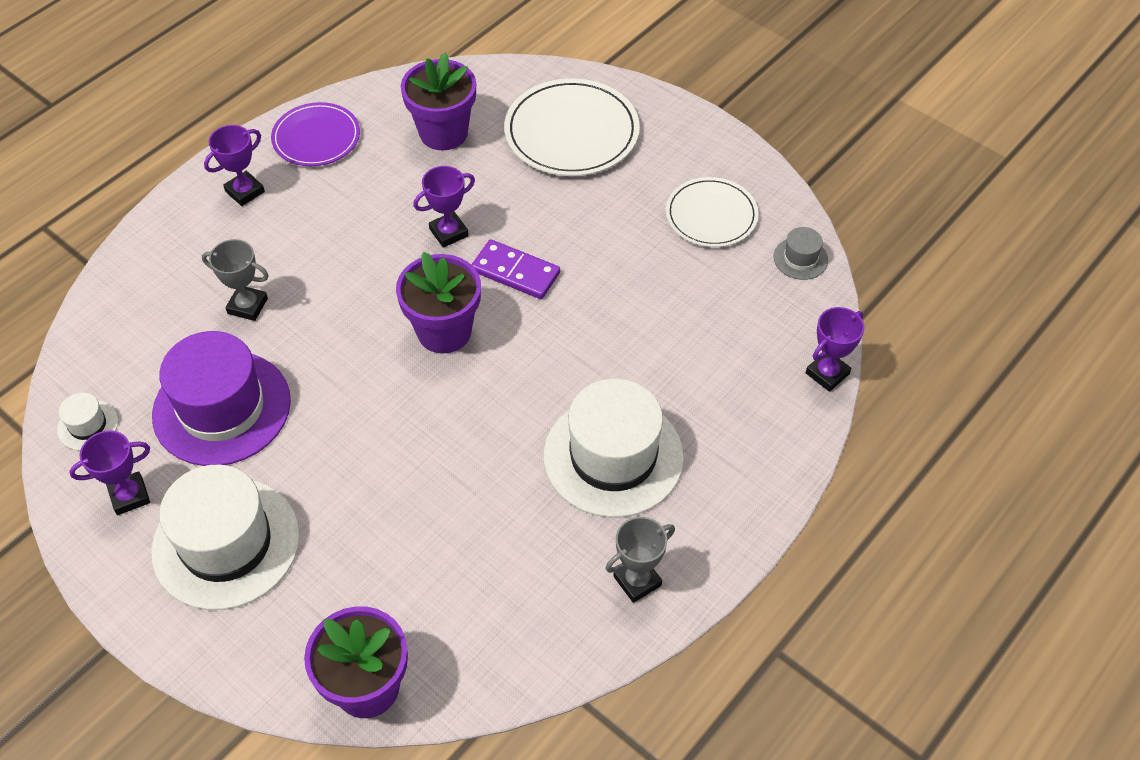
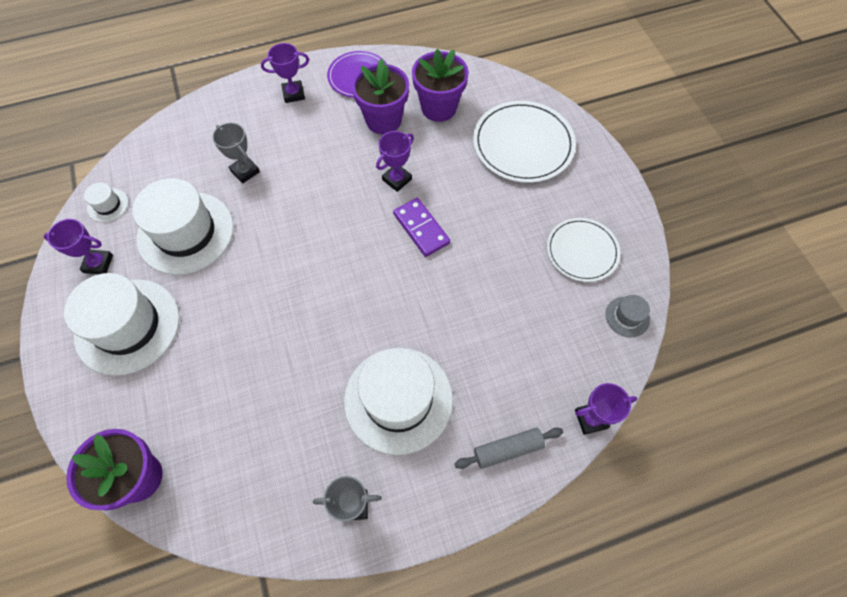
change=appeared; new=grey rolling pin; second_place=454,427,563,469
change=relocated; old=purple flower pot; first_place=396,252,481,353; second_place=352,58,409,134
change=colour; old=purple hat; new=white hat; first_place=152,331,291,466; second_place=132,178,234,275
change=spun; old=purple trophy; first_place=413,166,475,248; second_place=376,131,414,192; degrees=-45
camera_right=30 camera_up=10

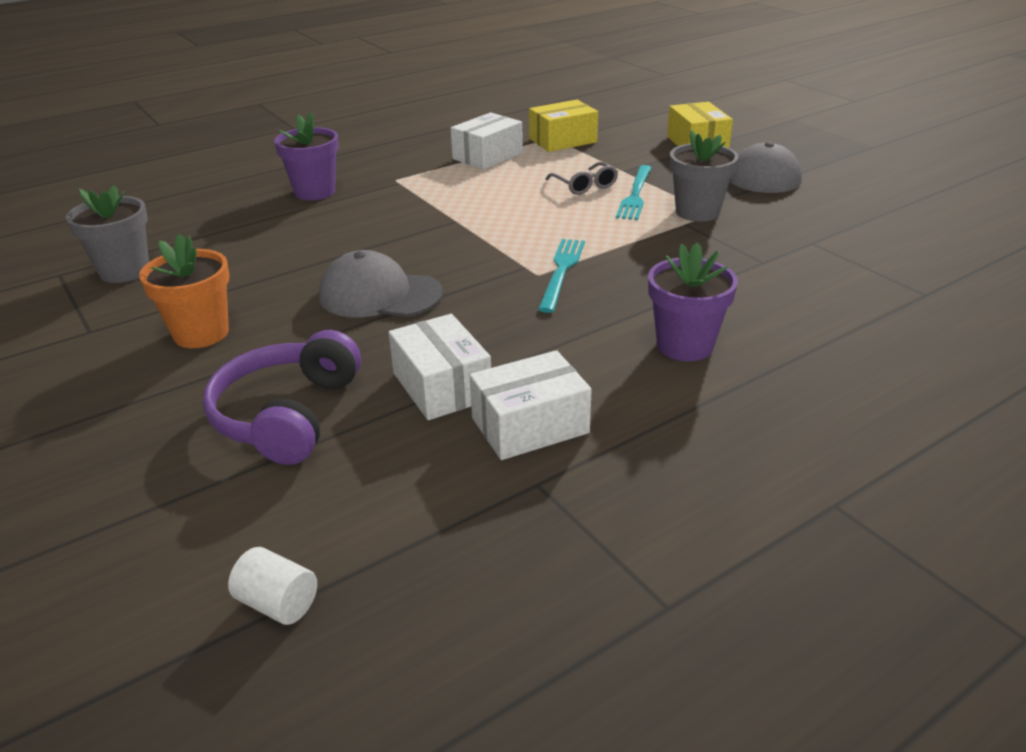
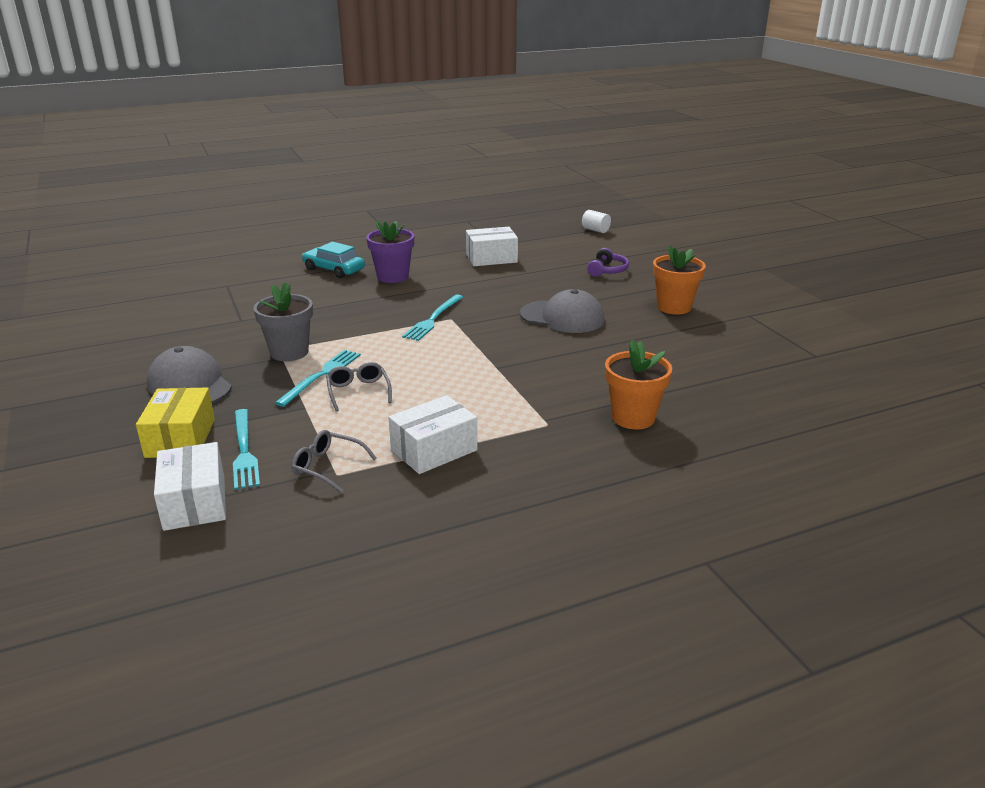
change=missing; old=grey flower pot; first_place=66,185,149,283
change=appeared; new=turquoise fork; second_place=233,409,260,490
change=appeared; new=turquoise car; second_place=302,242,365,278
change=relocated; old=white box; first_place=389,314,491,420; second_place=154,442,226,531
change=exchanged; old=yellow box; new=grey glasses; first_place=529,100,598,152; second_place=291,430,377,493
change=colour; old=purple flower pot; new=orange flower pot; first_place=274,112,339,200; second_place=605,339,672,429
change=size; old=purple headphones; first_place=203,330,361,465; second_place=587,248,629,277; factor=0.56
camera_right=-170 camera_up=-5

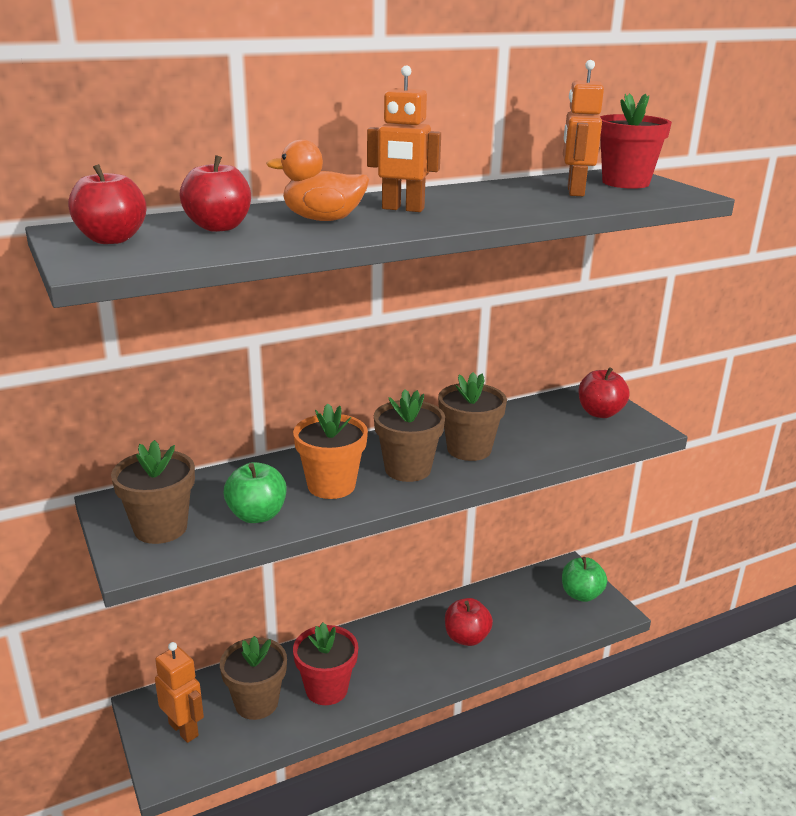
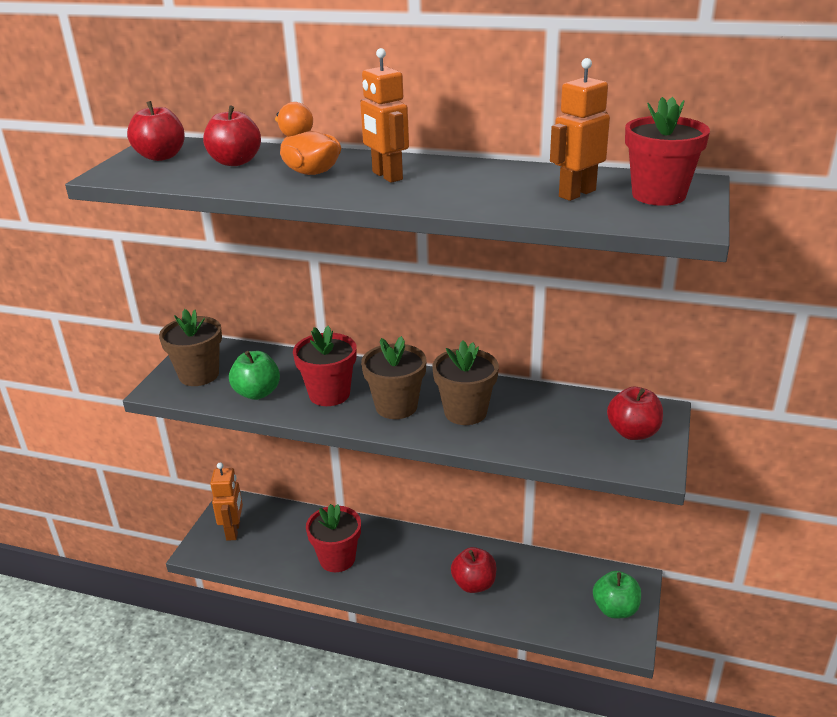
change=missing; old=brown flower pot; first_place=220,636,287,720
change=colour; old=orange flower pot; new=red flower pot; first_place=293,403,368,499; second_place=293,326,356,406
camera_right=45 camera_up=5

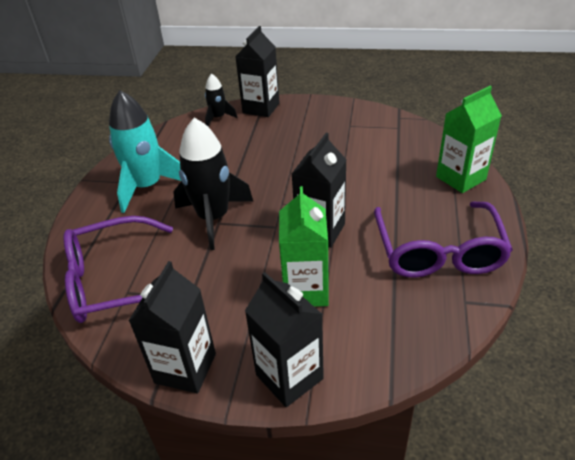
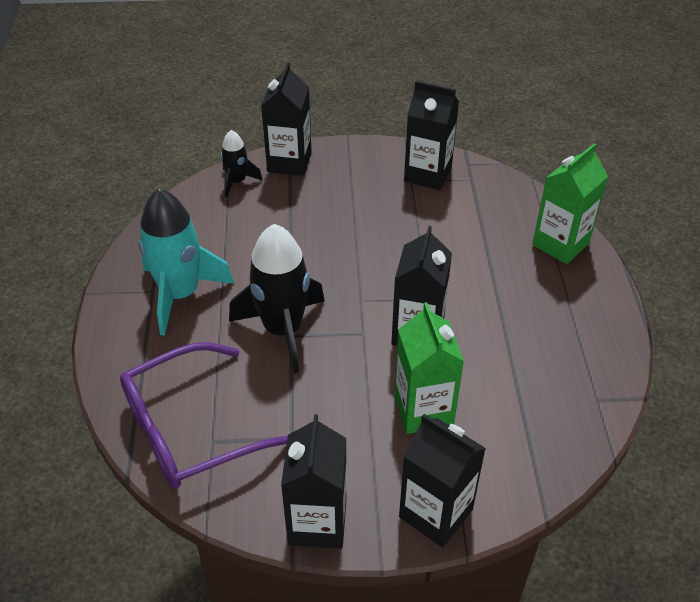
change=missing; old=purple glasses; first_place=374,202,513,278
change=appeared; new=black carton; second_place=404,81,459,190
camera_right=-15 camera_up=5

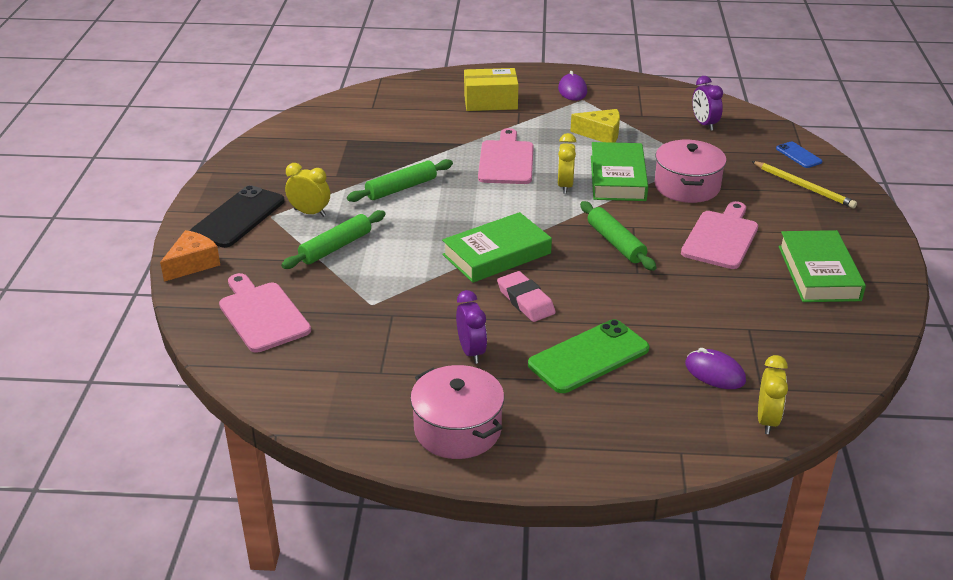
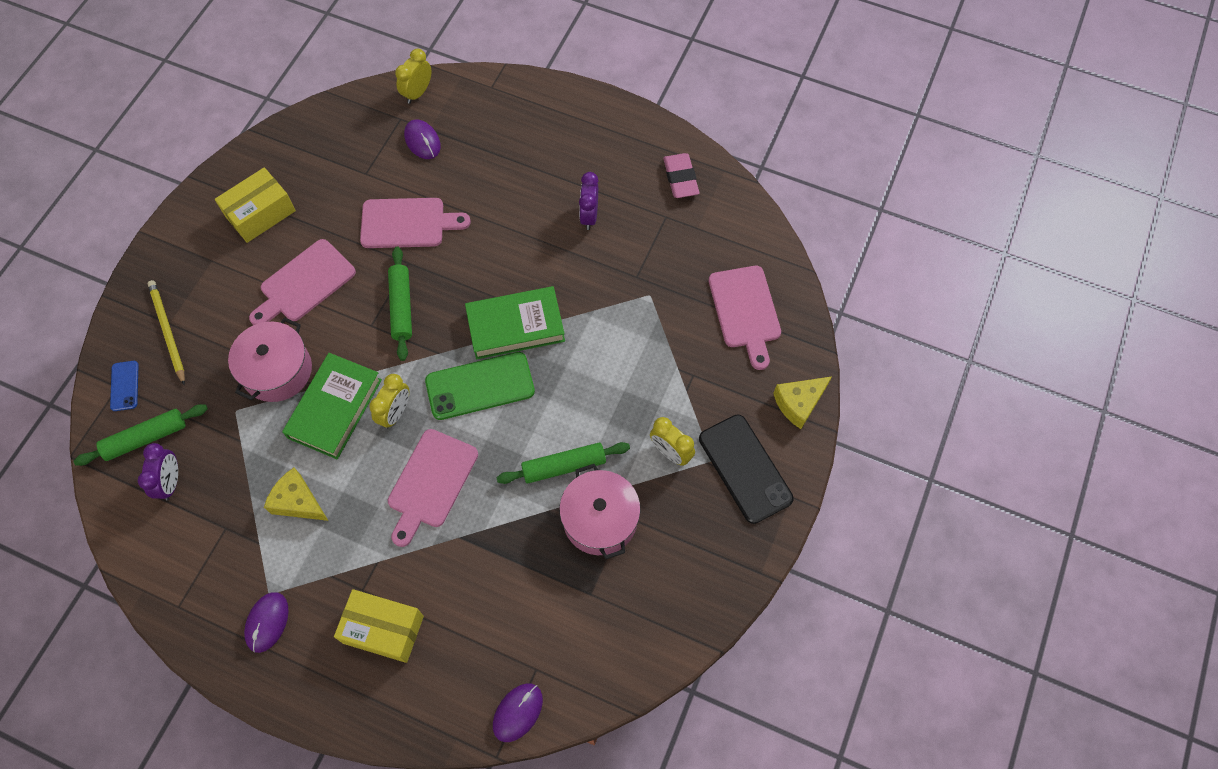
change=appeared; new=pink cutting board; second_place=360,198,471,248
change=appeared; new=purple mouse; second_place=493,683,543,742
change=relocated; old=green rolling pin; first_place=281,210,385,269; second_place=74,404,208,466
change=relocated; old=pink pot; first_place=410,365,504,459; second_place=559,464,641,559
change=relocated; old=pink eraser; first_place=497,271,556,322; second_place=663,153,699,198
change=relocated; old=green phone; first_place=528,319,649,393; second_place=425,352,535,420
change=exchanged; old=green book; new=yellow box; first_place=779,230,866,302; second_place=215,167,296,243
change=colour; old=orange cheese; new=yellow cheese; first_place=160,230,220,282; second_place=773,377,832,429
change=spun; old=black phone; first_place=190,185,285,248; second_place=699,415,794,524; degrees=-75
camera_right=-160 camera_up=30

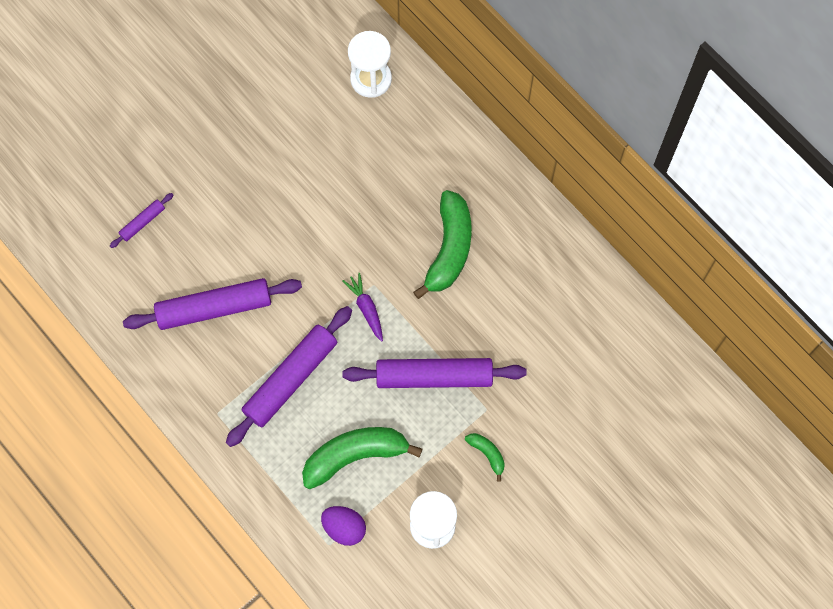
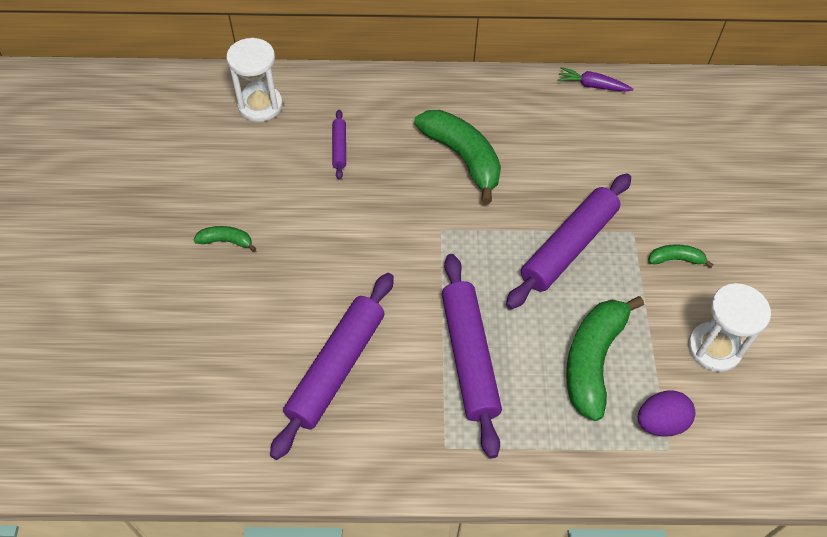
change=appeared; new=green banana; second_place=194,226,256,252
change=relocated; old=purple rolling pin; first_place=110,193,173,248; second_place=332,110,346,180
change=relocated; old=purple carrot; first_place=342,273,383,342; second_place=557,67,633,92
camera_right=-50 camera_up=-15

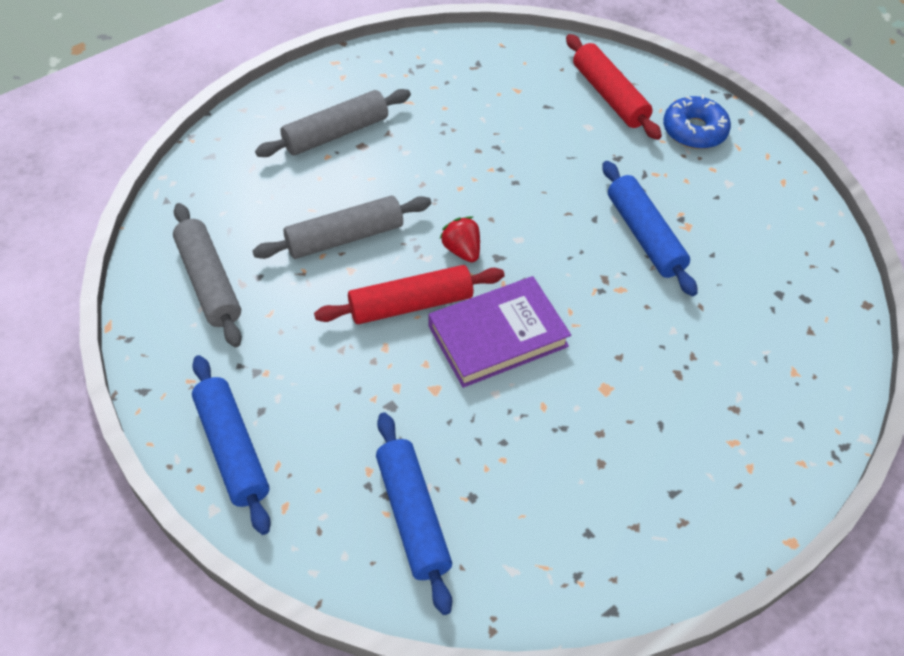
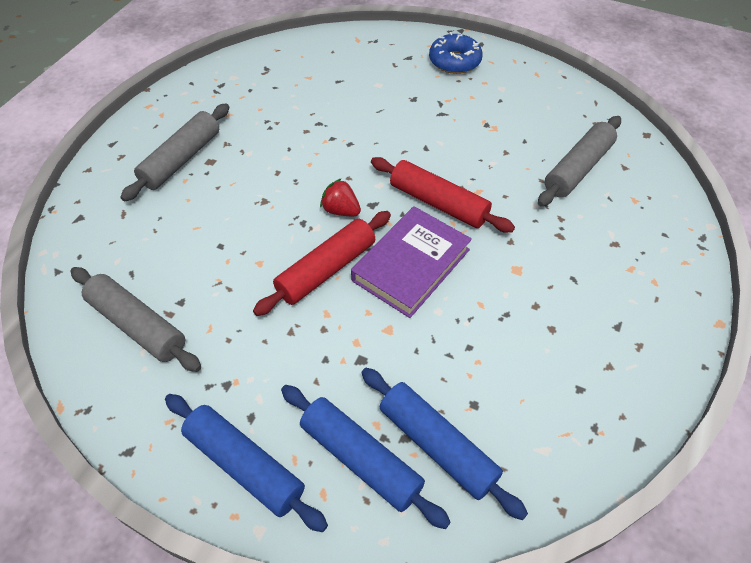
change=relocated; old=grey rolling pin; first_place=253,195,431,259; second_place=538,116,621,207
change=relocated; old=red rolling pin; first_place=566,34,662,140; second_place=371,157,515,233
change=relocated; old=blue rolling pin; first_place=602,161,698,296; second_place=281,385,451,529
camera_right=-25 camera_up=0

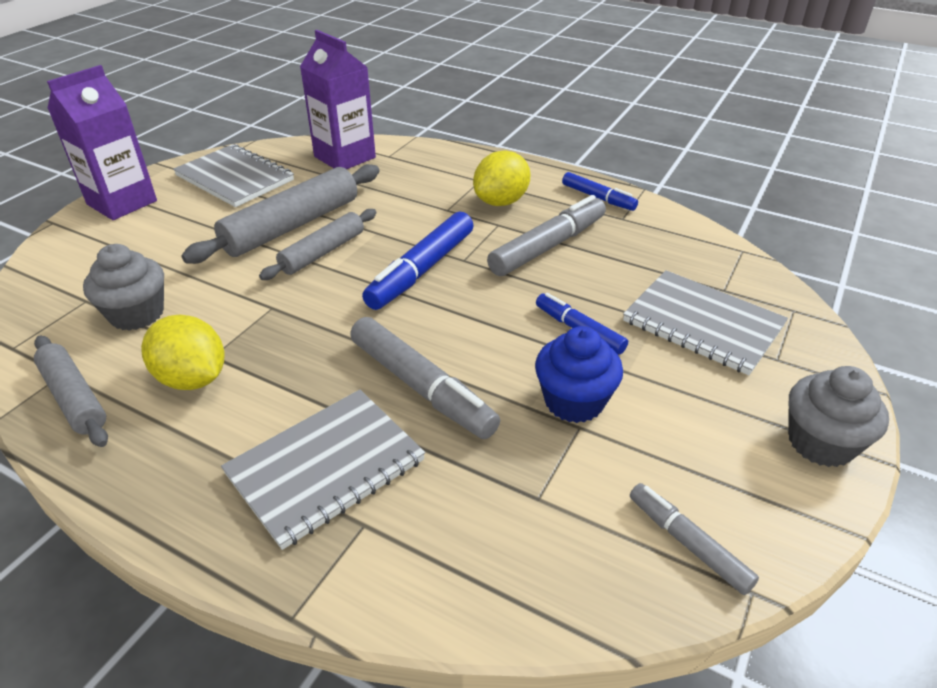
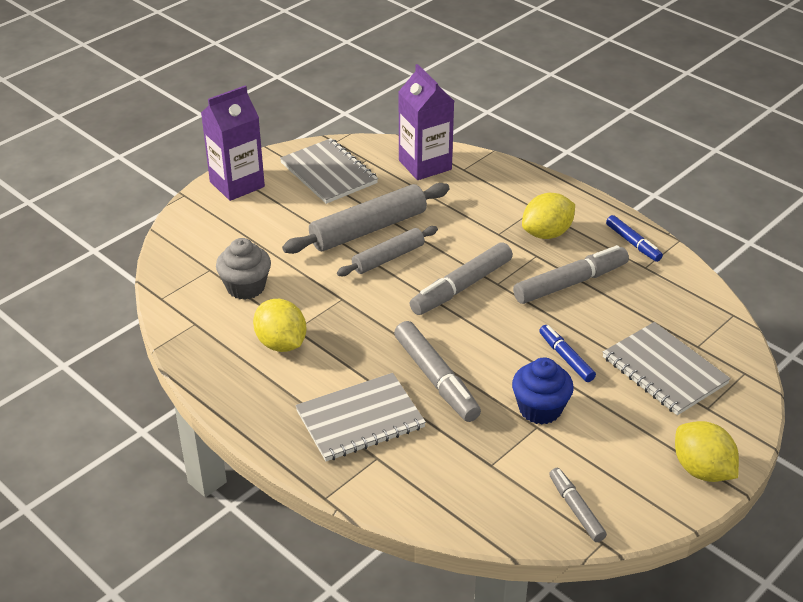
change=missing; old=grey rolling pin; first_place=34,336,108,447
change=exchanged; old=grey cupcake; new=yellow lemon; first_place=788,366,889,467; second_place=675,421,739,482
change=colour; old=blue marker; new=grey marker; first_place=362,212,474,310; second_place=410,242,513,315
camera_right=15 camera_up=0

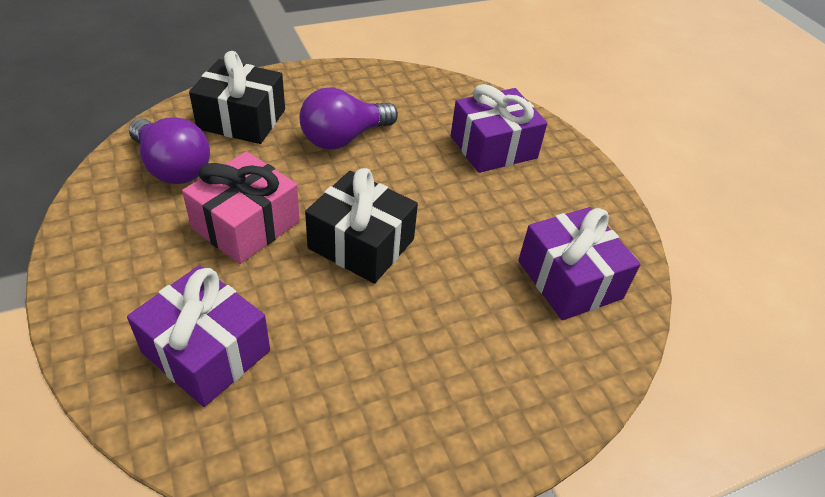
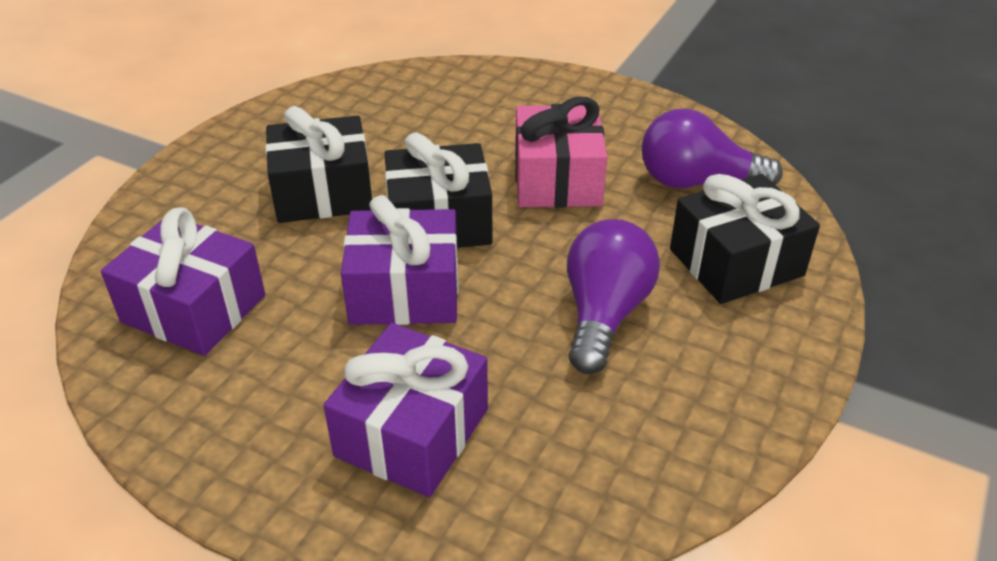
change=appeared; new=black gift; second_place=265,106,372,223
change=relocated; old=purple gift; first_place=127,265,270,407; second_place=341,195,458,325
camera_right=145 camera_up=-5

